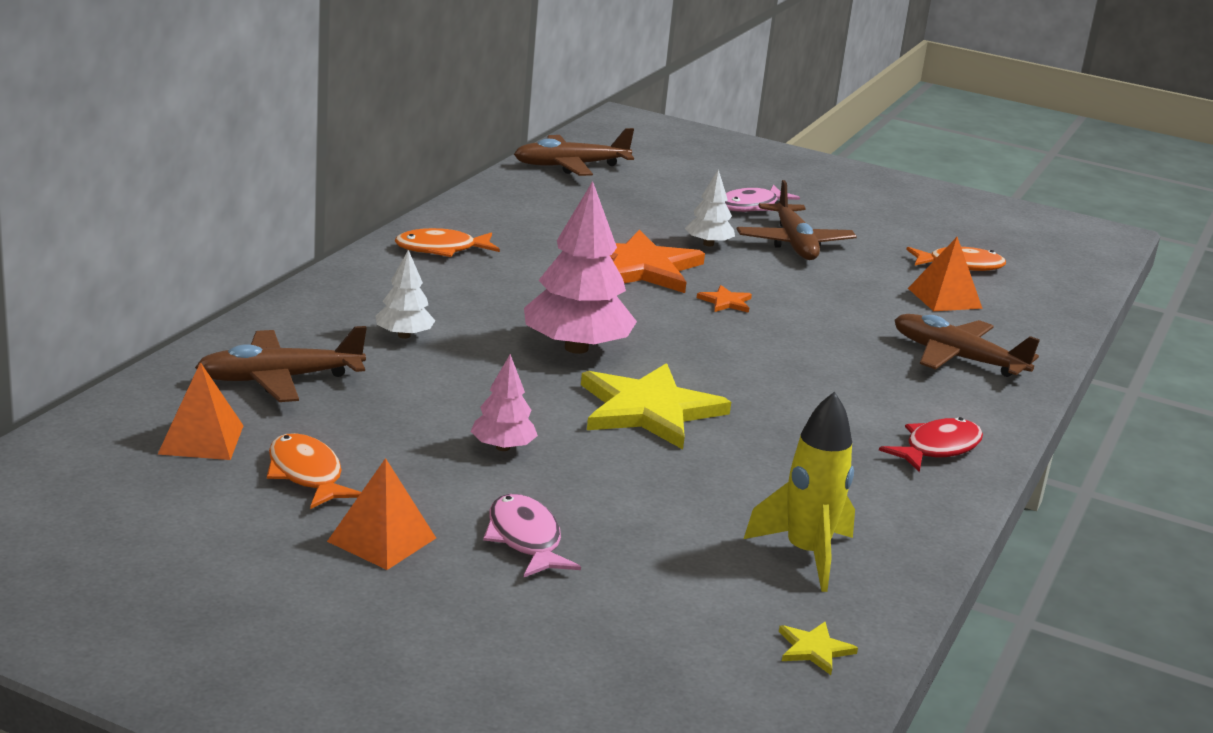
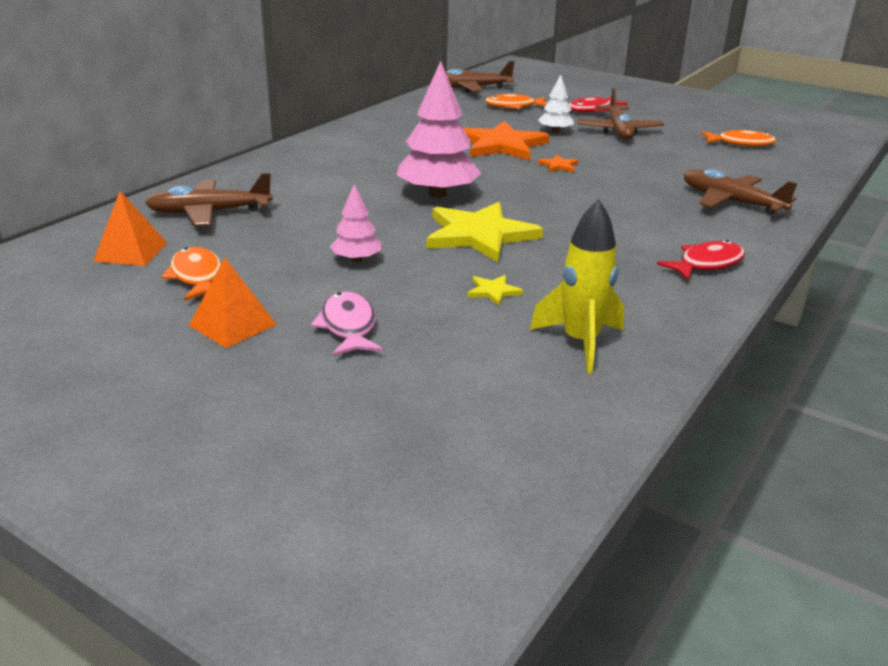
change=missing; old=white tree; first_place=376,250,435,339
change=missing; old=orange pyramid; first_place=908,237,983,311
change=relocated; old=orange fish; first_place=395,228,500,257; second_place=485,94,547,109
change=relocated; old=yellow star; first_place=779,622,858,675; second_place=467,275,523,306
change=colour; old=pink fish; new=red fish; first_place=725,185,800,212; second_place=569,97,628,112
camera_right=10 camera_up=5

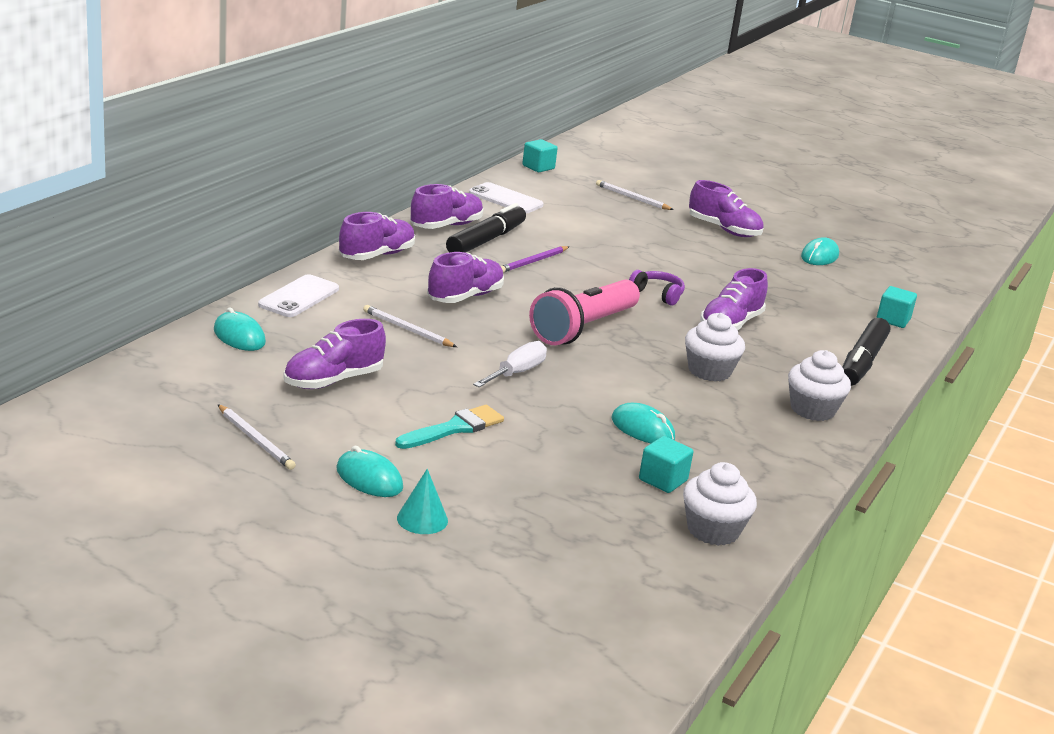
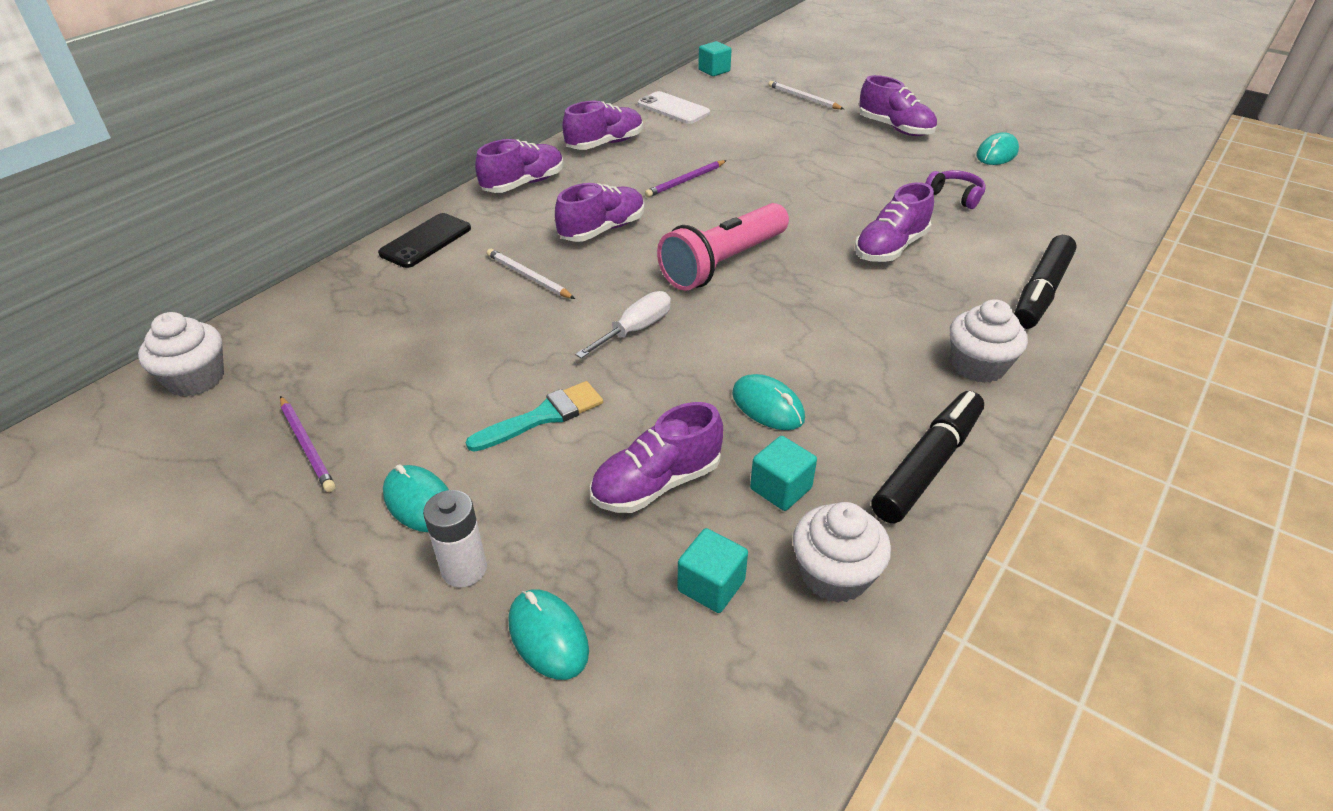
change=relocated; old=turquoise mouse; first_place=214,307,266,351; second_place=508,589,589,680
change=relocated; old=purple shoe; first_place=284,319,386,389; second_place=590,402,723,513
change=relocated; old=black marker; first_place=446,203,526,253; second_place=871,391,984,523
change=relocated; old=purple headphones; first_place=629,270,685,306; second_place=926,170,986,209
change=relocated; old=white cupcake; first_place=685,313,745,382; second_place=138,312,224,397
change=relocated; old=turquoise cube; first_place=876,286,917,328; second_place=677,528,748,613
change=exchanged; old=turquoise cone; new=white battery; first_place=397,469,448,534; second_place=423,490,487,587
change=colour; old=white pencil; new=purple pencil; first_place=218,404,296,470; second_place=280,396,335,492
change=colour; old=white phone; new=black phone; first_place=258,274,339,317; second_place=378,213,471,268
camera_right=10 camera_up=15

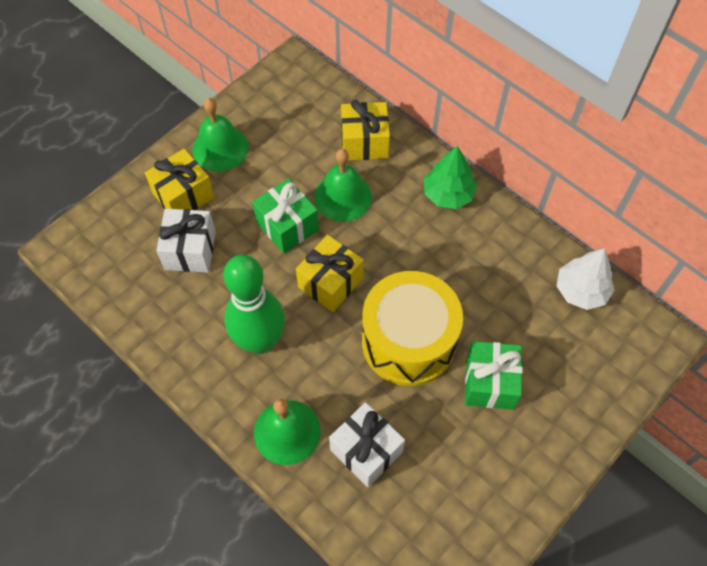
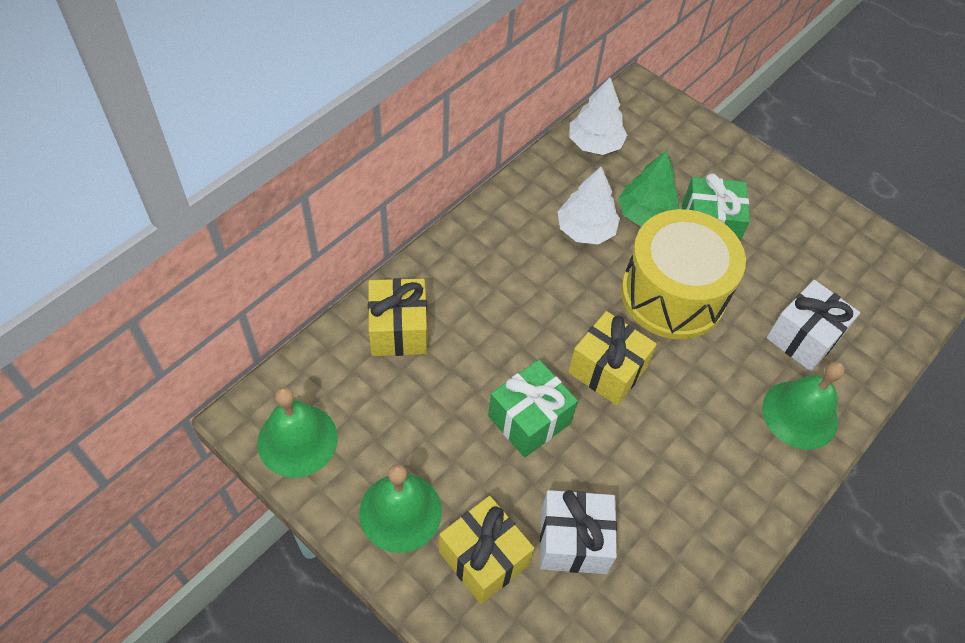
change=missing; old=green bowling pin; first_place=224,254,285,354
change=appeared; new=white tree; second_place=558,167,620,244
change=relocated; old=green bell; first_place=314,149,372,222; second_place=258,387,338,478
change=relocated; old=green tree; first_place=424,146,477,209; second_place=618,150,679,227
camera_right=-95 camera_up=-5

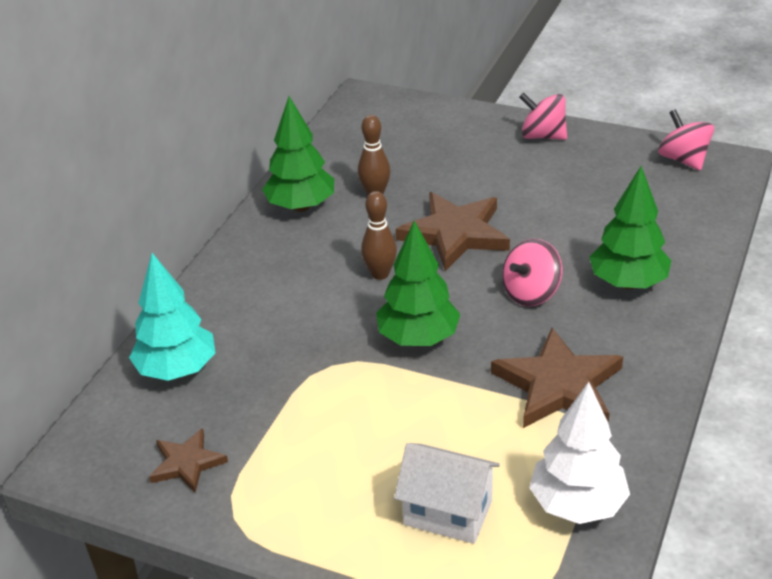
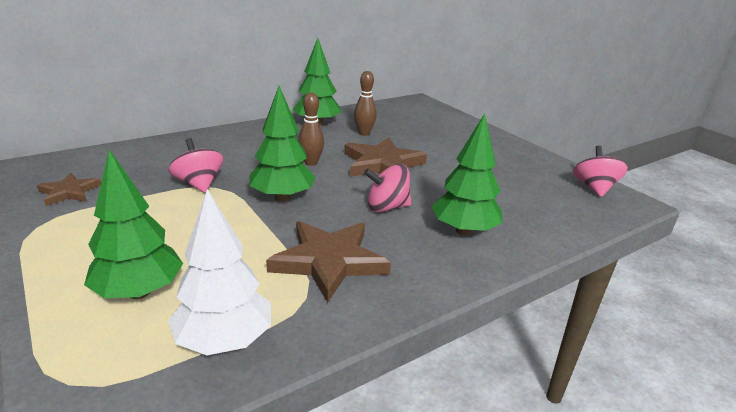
change=missing; old=turquoise tree; first_place=129,253,215,381
change=relocated; old=pink spinning top; first_place=519,92,567,140; second_place=168,138,223,193
change=exchanged; old=white house; new=green tree; first_place=394,443,500,544; second_place=84,149,183,299
camera_right=30 camera_up=-10

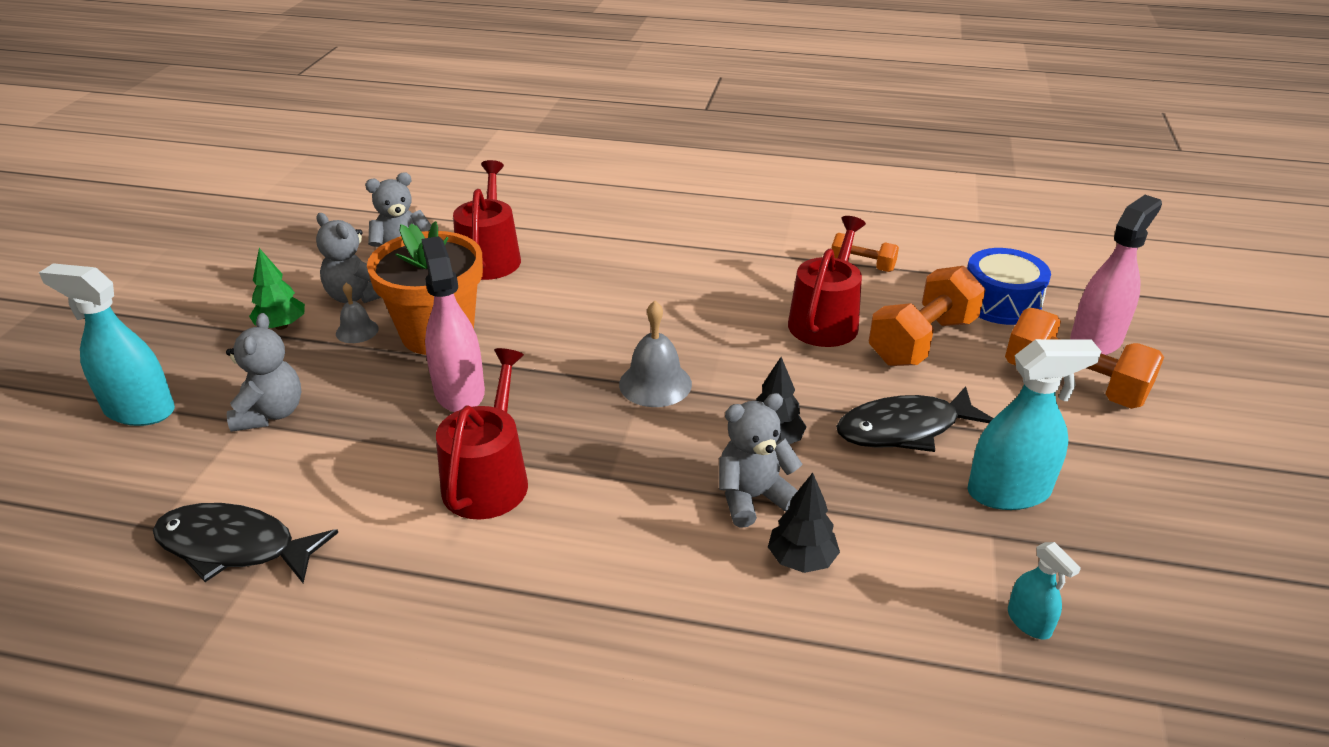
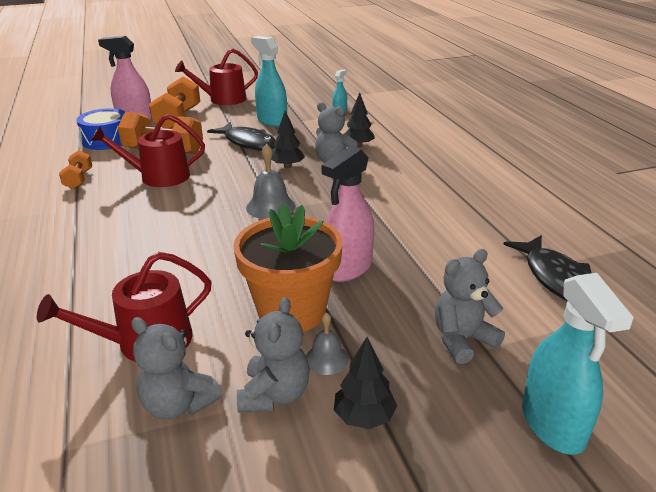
change=relocated; old=red watering can; first_place=436,348,528,519; second_place=175,49,258,105
change=colour; old=green tree; new=black tree; first_place=249,248,305,330; second_place=334,337,397,429
camera_right=-120 camera_up=-5

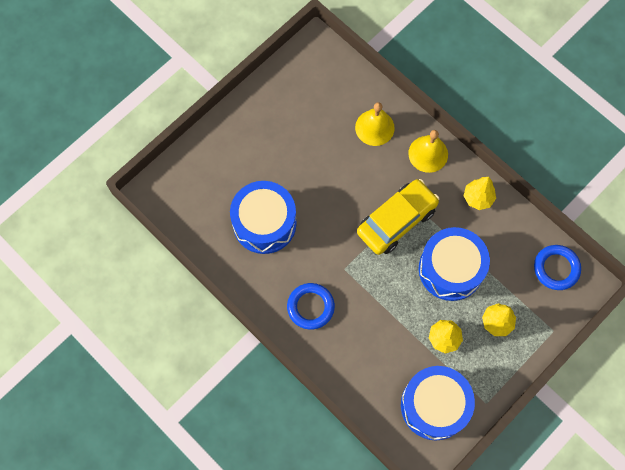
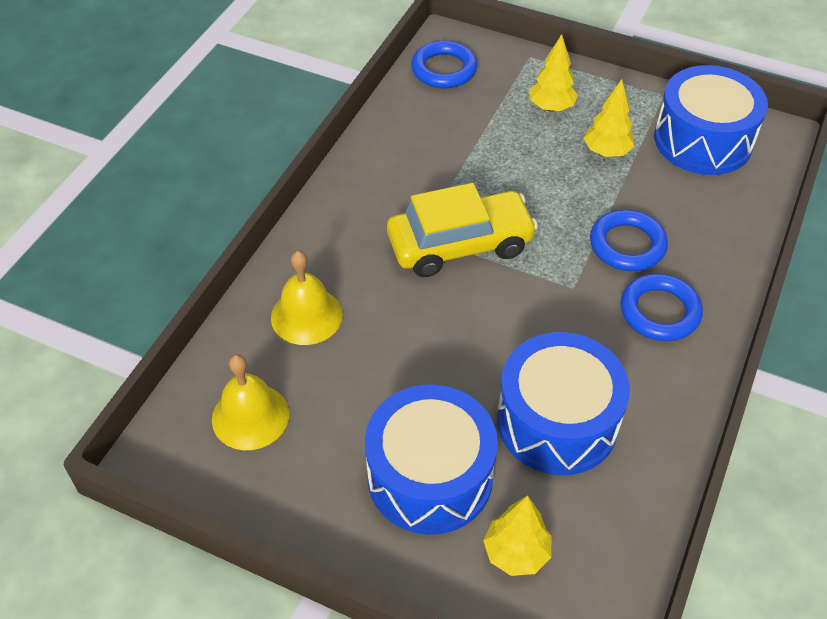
change=appeared; new=blue ring; second_place=590,210,668,271
change=relocated; old=yellow bell; first_place=408,130,448,173; second_place=212,354,289,450
change=relocated; old=blue drum; first_place=419,227,490,301; second_place=365,384,498,535
change=relocated; old=yellow tree; first_place=464,177,496,210; second_place=483,495,551,576
change=spun; old=yellow car; first_place=357,179,440,255; second_place=387,183,538,277; degrees=135
camera_right=-110 camera_up=-20

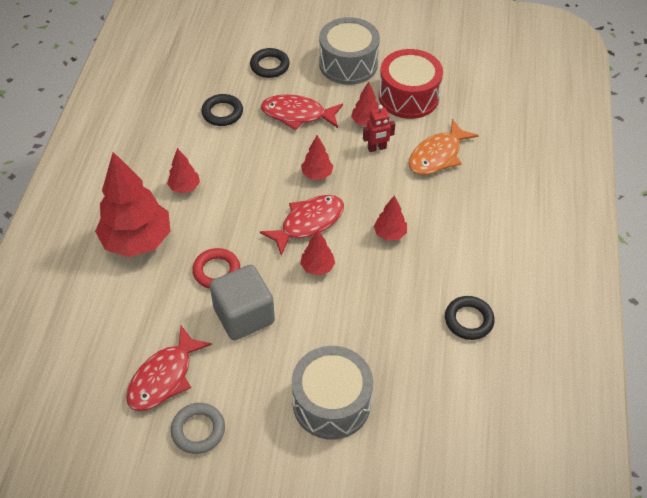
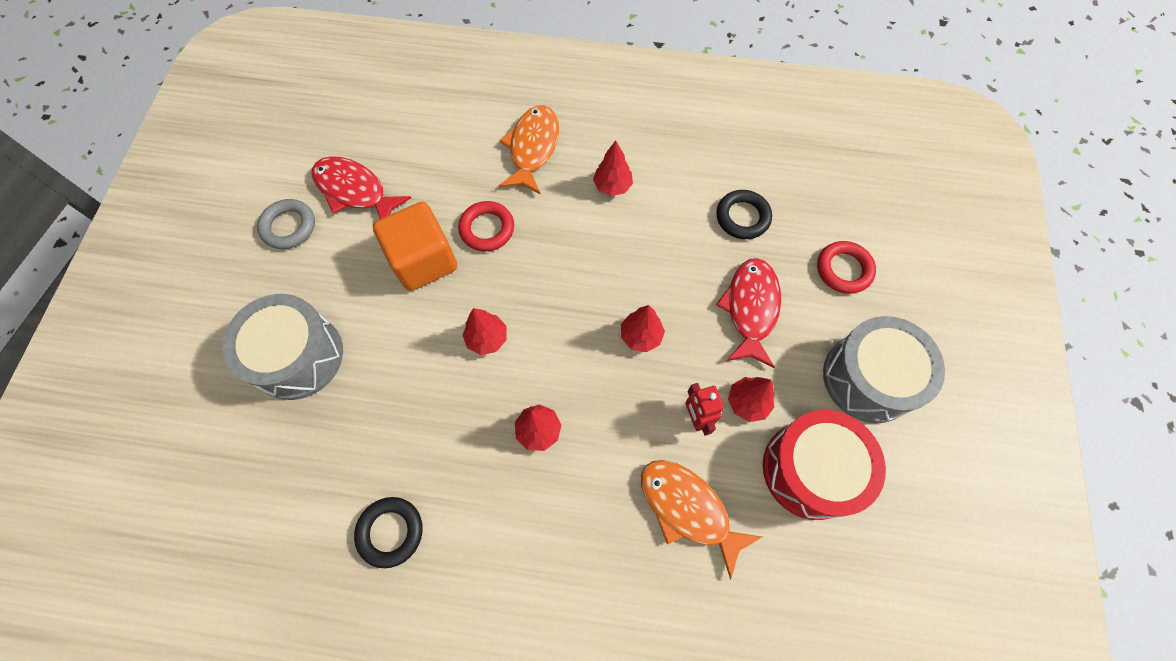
change=missing; old=red fish; first_place=260,195,344,256
change=exchanged; old=red tree; new=orange fish; first_place=95,152,170,257; second_place=499,105,559,195
change=colour; old=grey cube; new=orange cube; first_place=210,265,275,340; second_place=373,202,457,291
change=colour; old=black ring; new=red ring; first_place=250,48,290,78; second_place=817,241,876,294
camera_right=90 camera_up=15

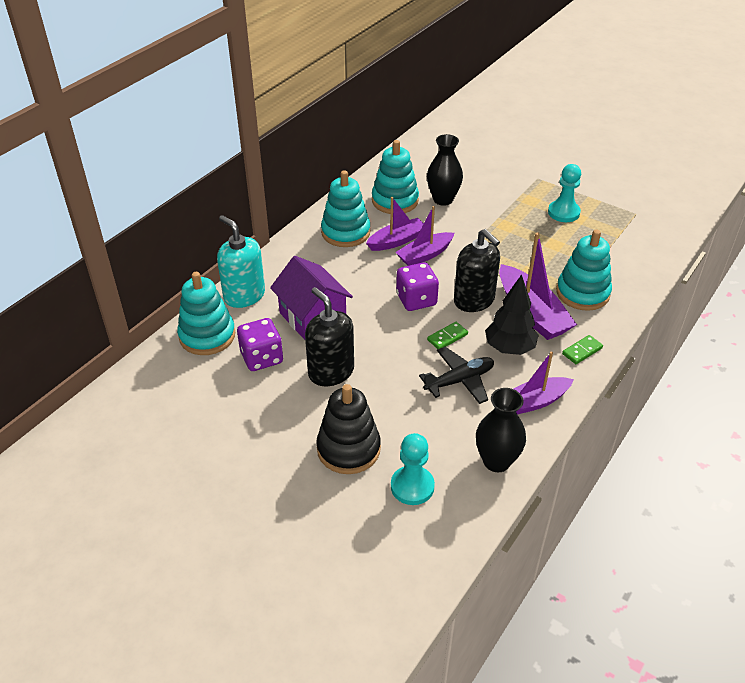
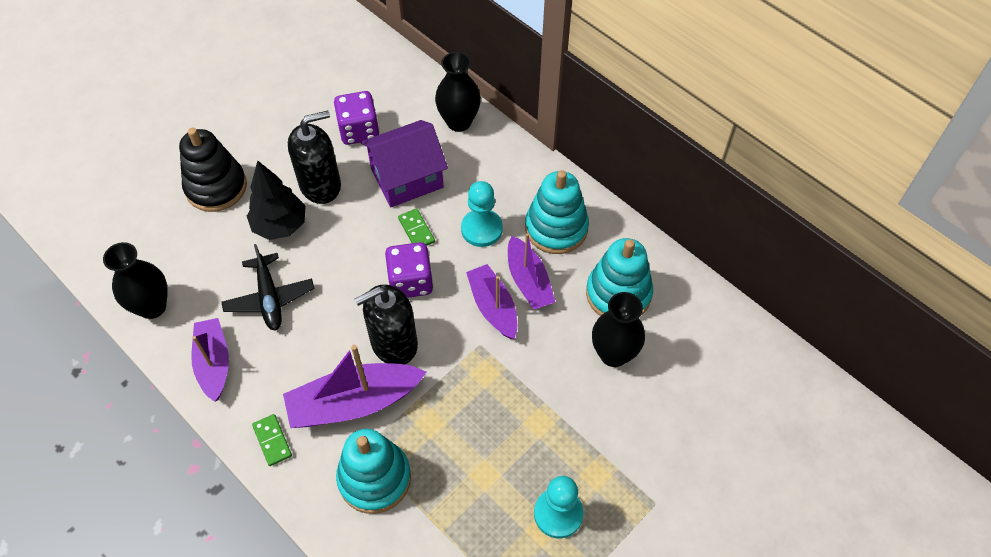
change=missing; old=turquoise stacking toy; first_place=177,272,235,355
change=relocated; old=turquoise pawn; first_place=391,433,435,505; second_place=461,181,503,247
change=relocated; old=green domino; first_place=427,322,468,349; second_place=398,208,435,246
change=relocated; old=black tree; first_place=485,274,539,355; second_place=247,160,306,240
change=exchanged; old=turquoise soap dispenser; new=black vase; first_place=217,215,265,308; second_place=435,52,481,132
camera_right=100 camera_up=15

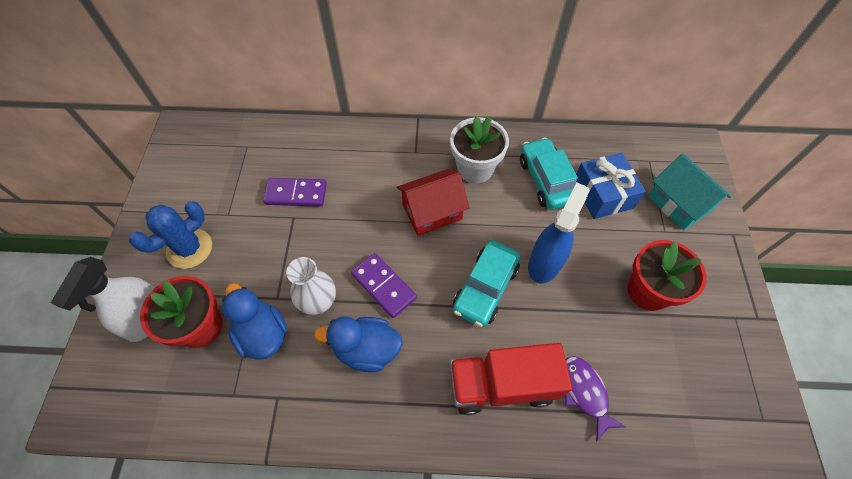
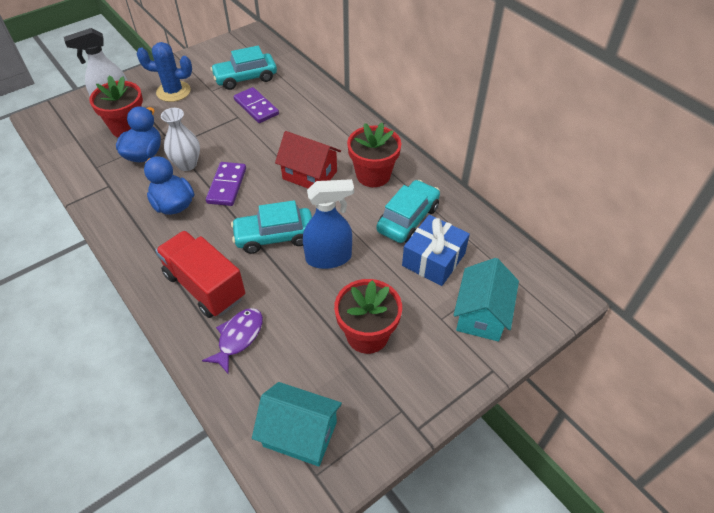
change=appeared; new=turquoise car; second_place=210,46,277,90
change=appeared; new=turquoise house; second_place=252,382,342,467
change=colour; old=white flower pot; new=red flower pot; first_place=450,116,509,184; second_place=347,123,401,187
camera_right=50 camera_up=-10

